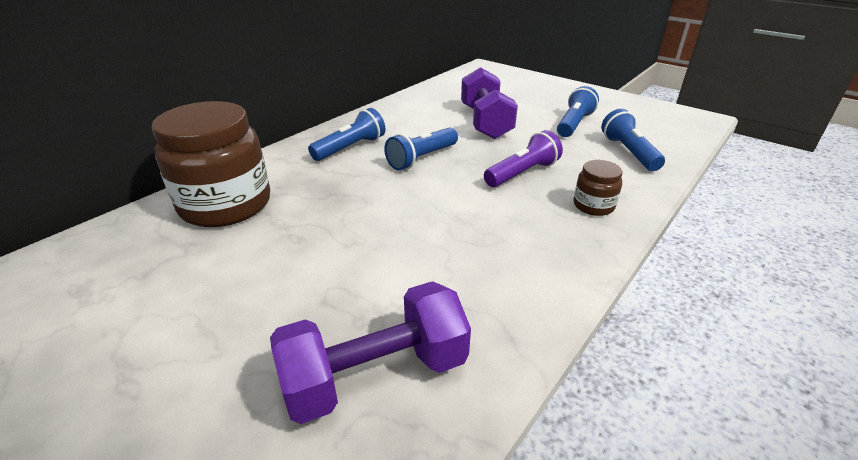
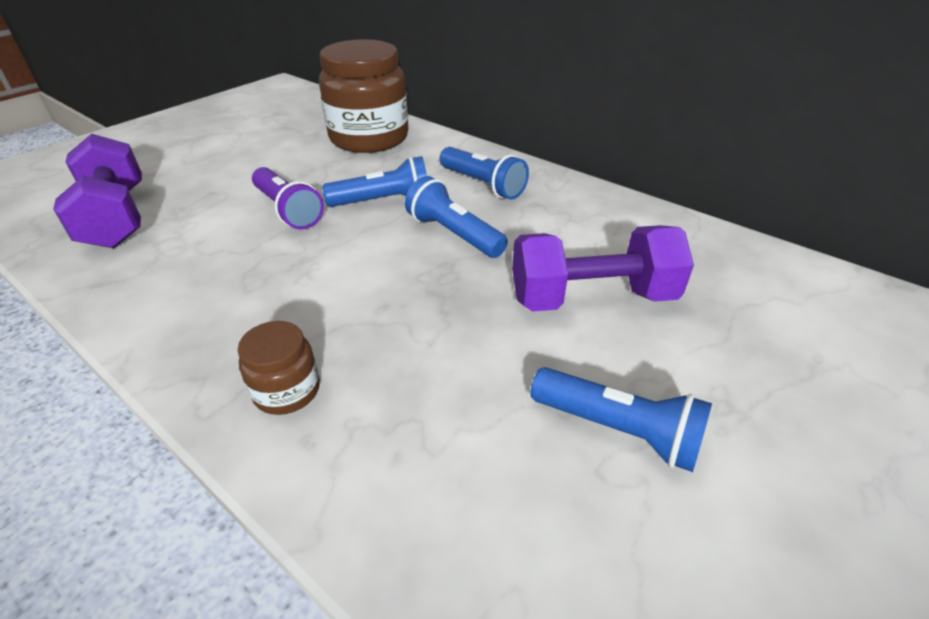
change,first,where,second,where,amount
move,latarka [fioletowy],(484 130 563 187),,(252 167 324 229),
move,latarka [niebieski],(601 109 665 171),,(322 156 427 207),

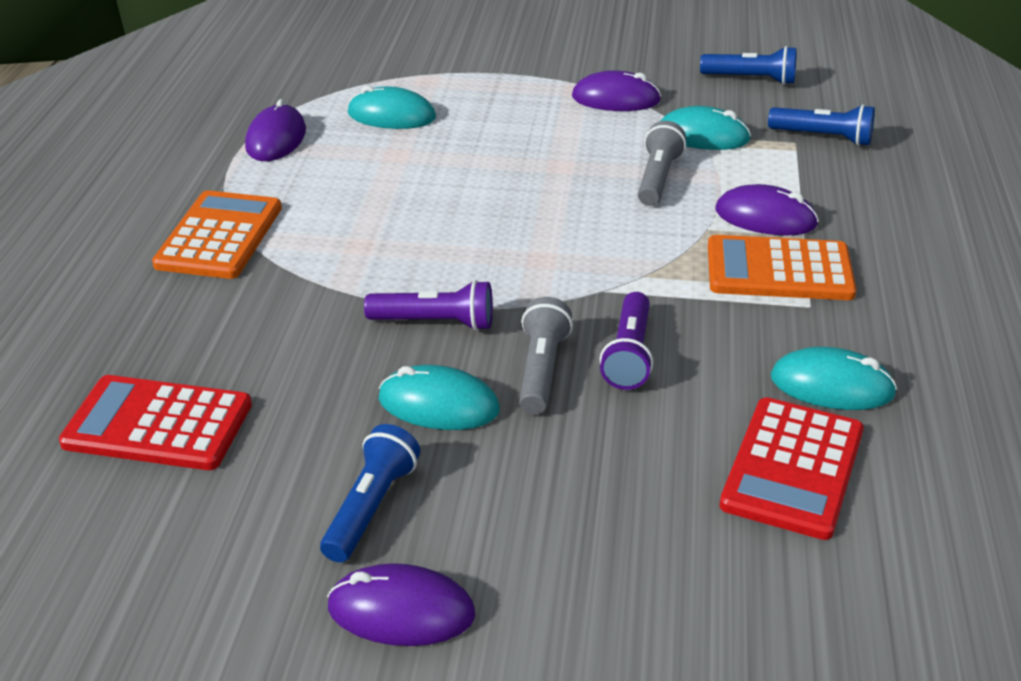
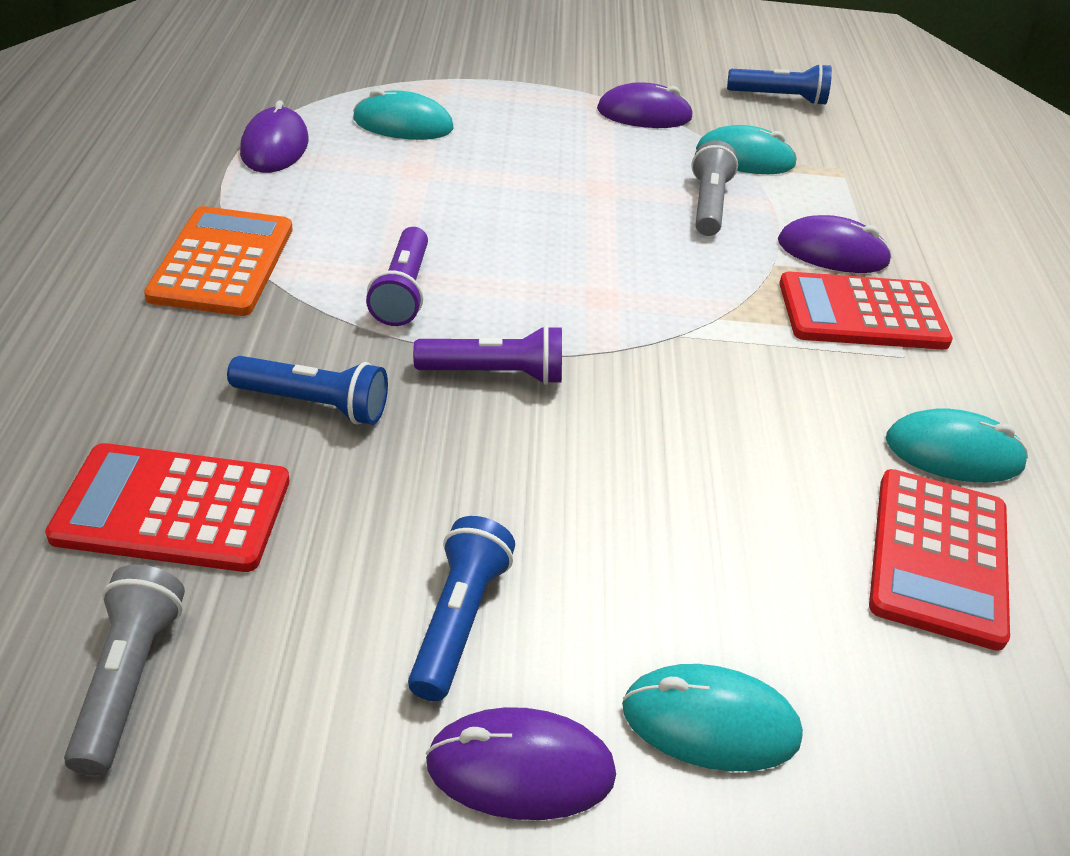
change,first,where,second,where,amount
move,latarka [szary],(519 297 573 414),,(64 565 185 776),
move,latarka [niebieski],(768 104 875 146),,(227 356 388 425),
move,latarka [fioletowy],(599 292 653 390),,(366 227 428 326),
move,myszka [turkusowy],(378 365 500 430),,(622 664 803 771),
recolor,kalkulator [pomarańczowy],(708 235 857 300),kalkulator [czerwony],(779 272 953 350),

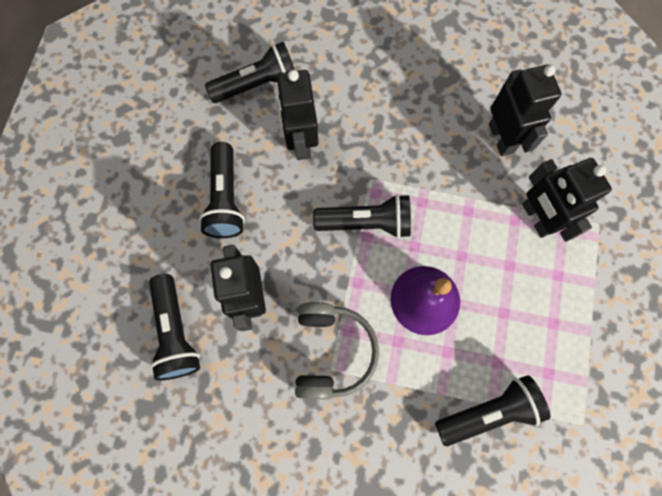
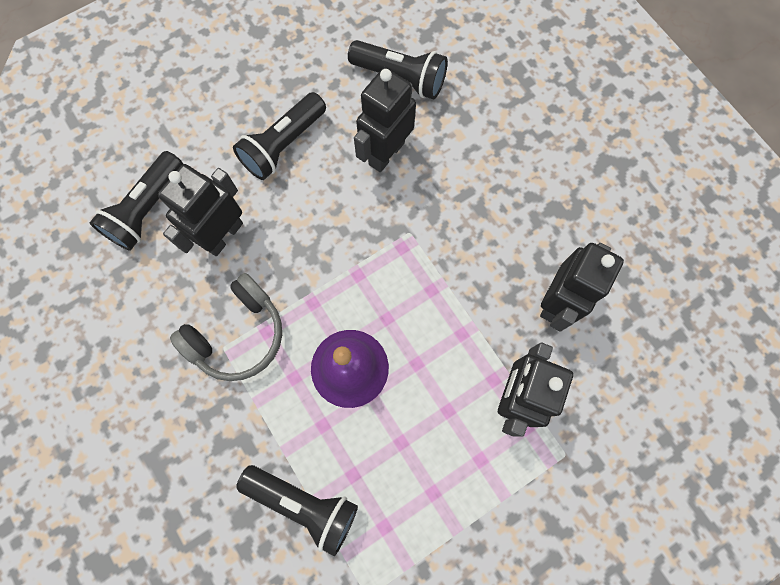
change,first,where,second,where,amount
delete,latarka [czarny],(313 194 411 239),,,

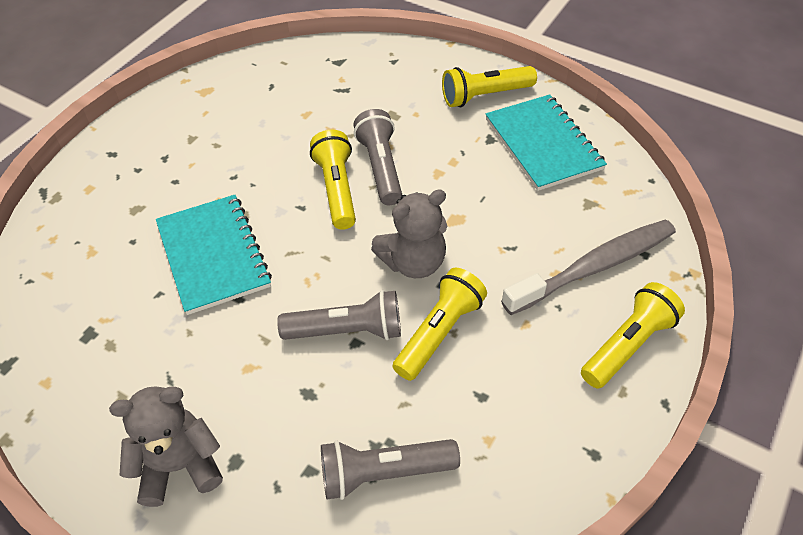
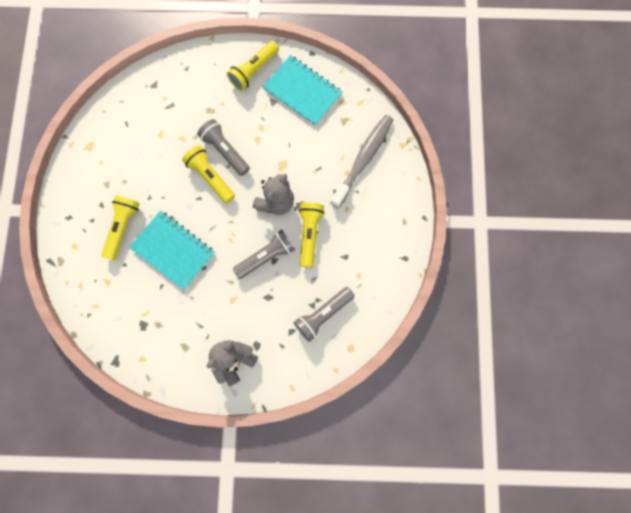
change,first,where,second,where,amount
move,latarka [żółty],(581 282 685 389),,(101 195 140 260),

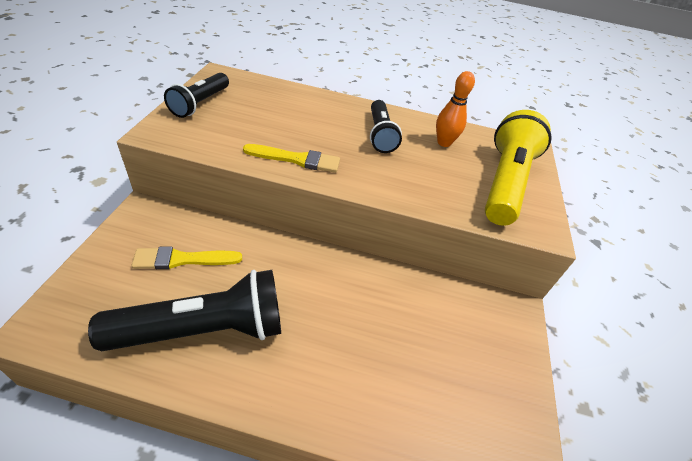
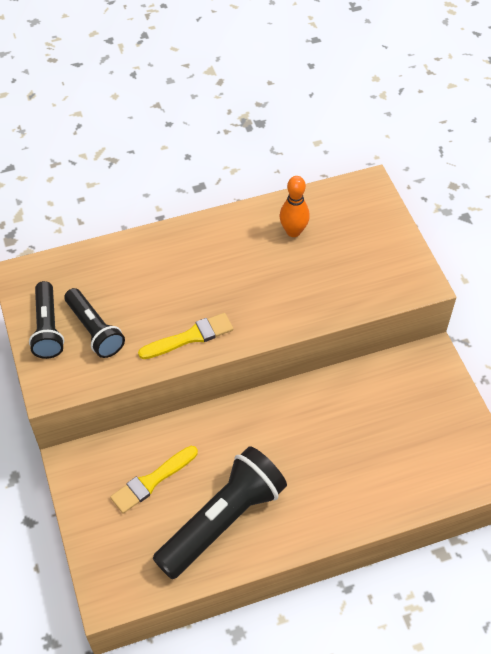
change,first,where,second,where,amount
move,latarka [czarny],(370 100 402 153),,(64 288 125 358),
delete,latarka [żółty],(485 110 552 226),,,

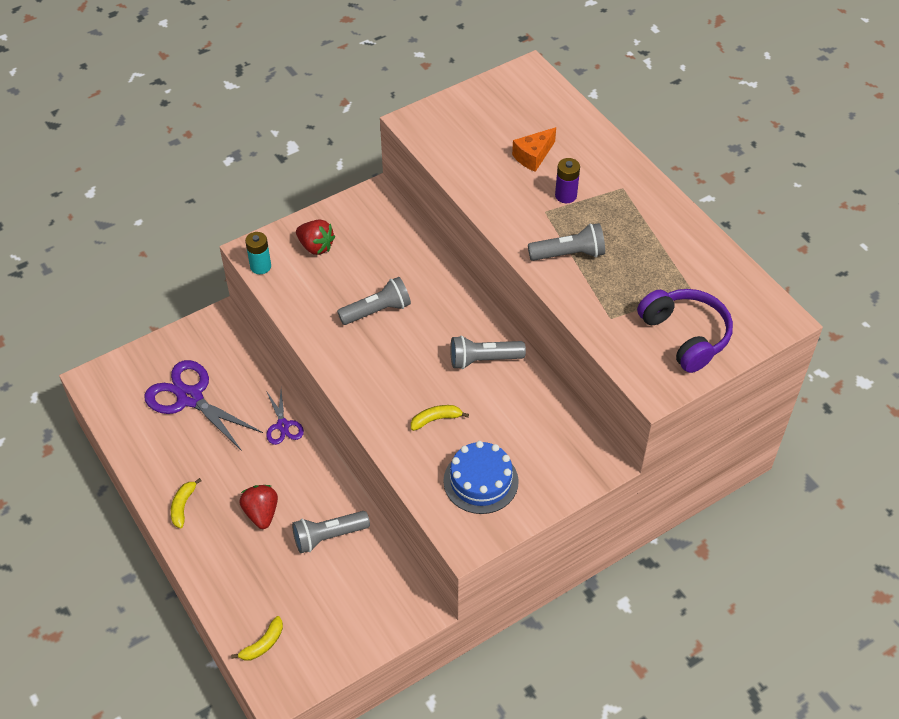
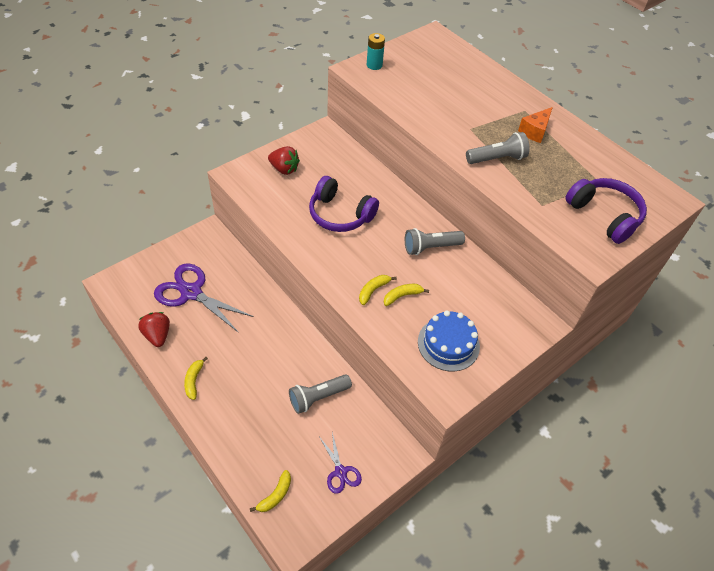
change,first,where,second,where,amount
move,truskawka [czerwony],(239 485 278 529),,(138 312 170 347),
replace,latarka [szary],(337 277 411 325),słuchawki [fioletowy],(309 176 379 232),
move,nożyczki [fioletowy],(266 390 304 445),,(320 432 362 494),
insert,,,banan [żółty],(359 275 397 305),
move,bateria [turkusowy],(245 232 271 274),,(367 33 385 70),
move,ser [pomarańczowy],(512 127 556 172),,(518 107 553 143),
delete,bateria [fioletowy],(555 158 580 203),,,

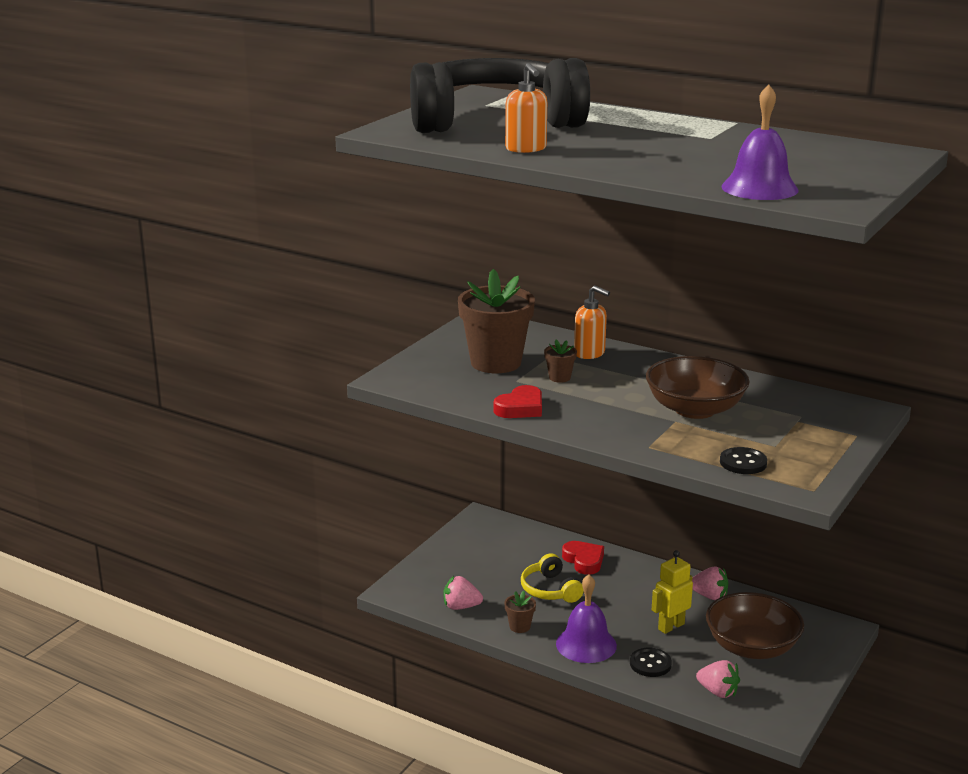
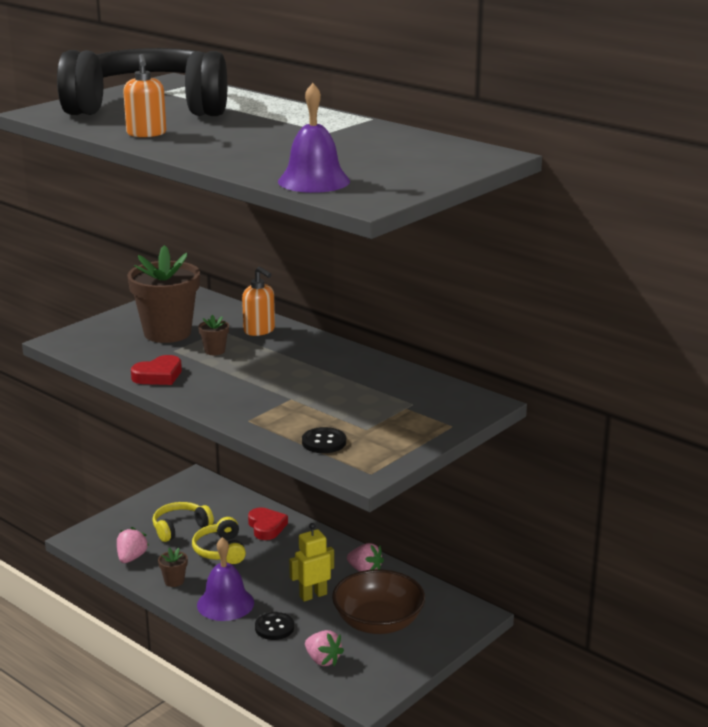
change,first,where,second,where,amount
rotate,truskawka [różowy],(444 576 483 610),,(117 527 149 563),90 degrees clockwise
insert,,,słuchawki [żółty],(153 502 214 542),
delete,miska [brązowy],(646 356 749 419),,,

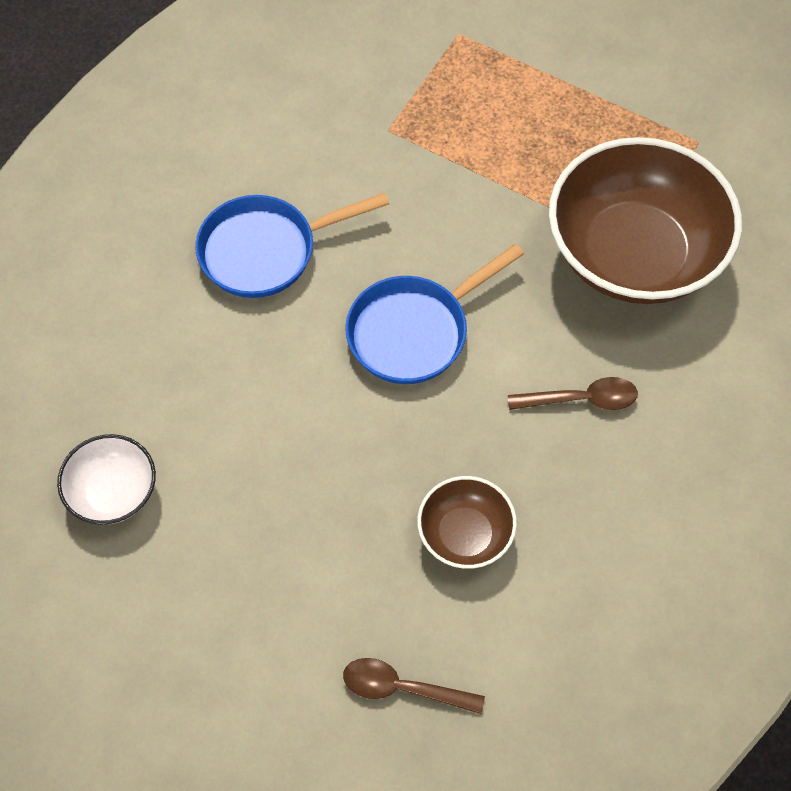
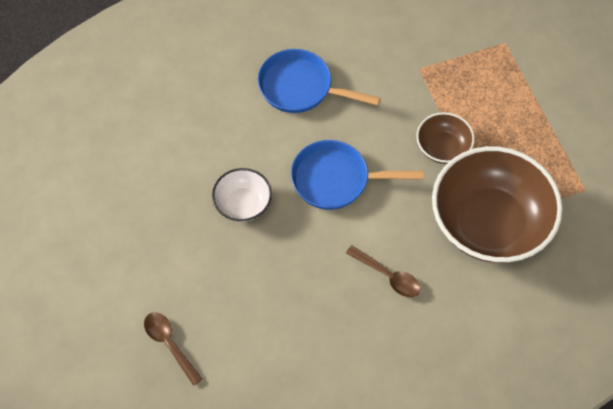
change,first,where,second,where,amount
move,miska [biały],(57 434 156 525),,(212 168 272 222),
move,miska [brązowy],(417 476 517 569),,(416 112 475 164),

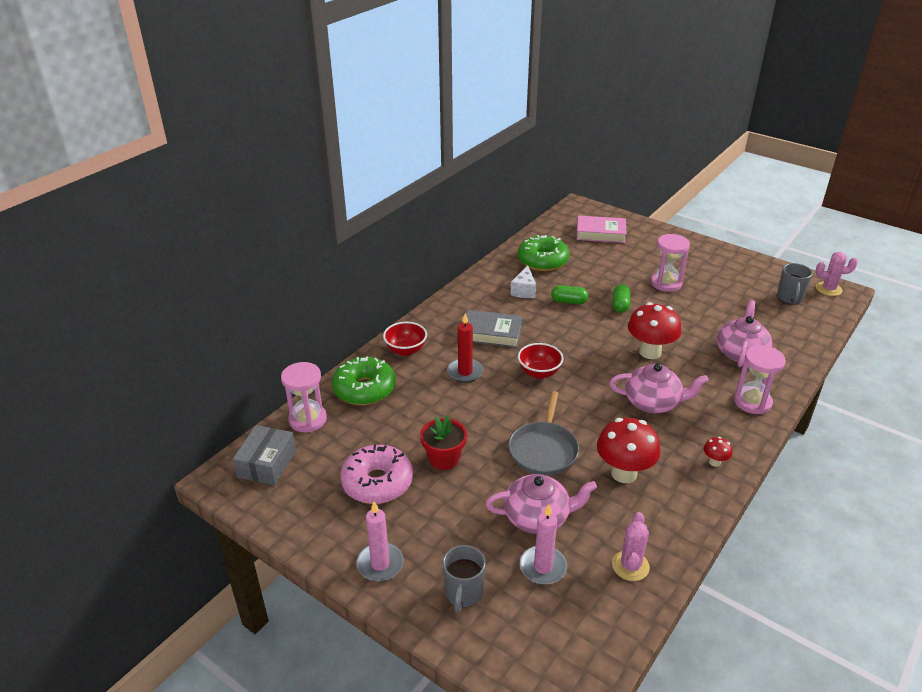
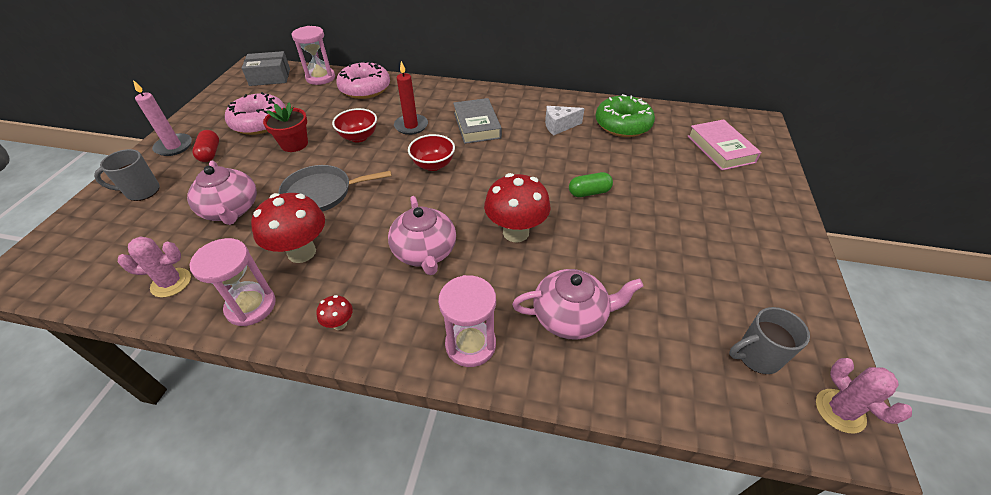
change,first,where,second,where,amount
move,klepsydra [różowy],(651 234 690 292),,(190 238 276 326),
insert,,,kapsułka [czerwony],(192 130 219 162),
move,miska [czerwony],(383 322 427 356),,(332 108 377 142),
recolor,donut [zielony],(332 356 396 405),donut [różowy],(336 61 390 99),
delete,świeca [różowy],(520 504 567 585),,,
delete,kapsułka [zielony],(551 285 588 304),,,

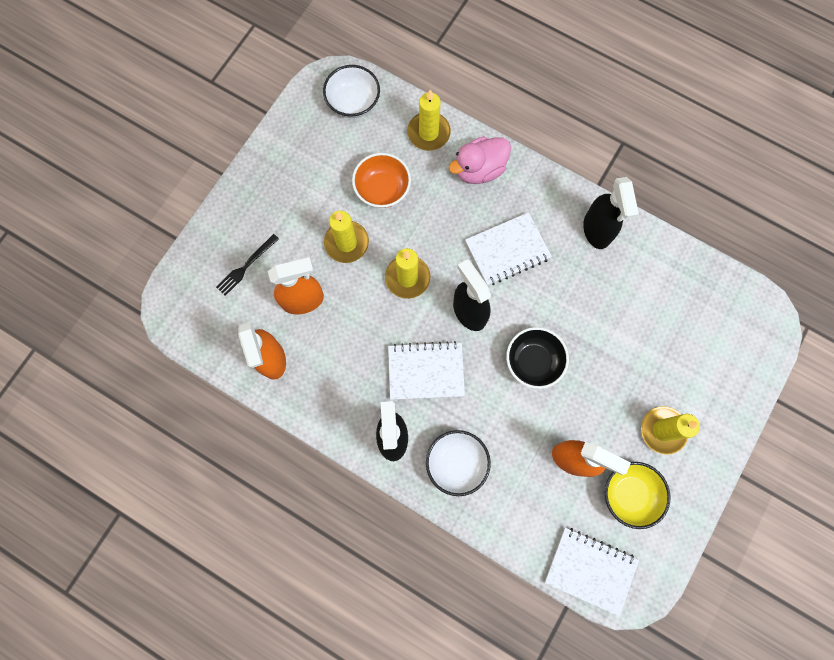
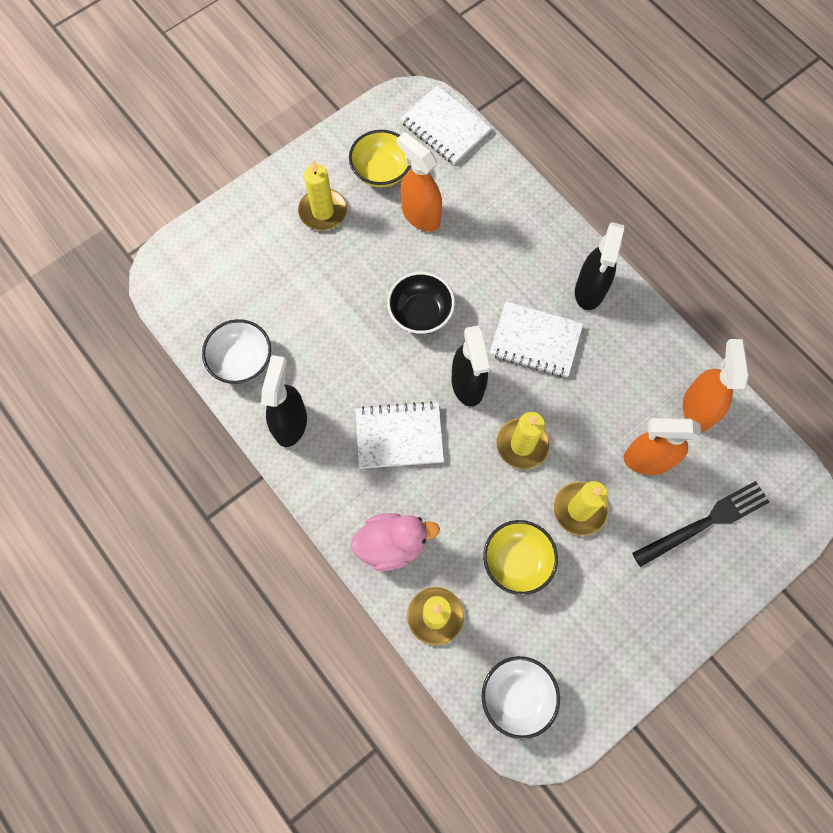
change,first,where,second,where,amount
move,miska [biały],(426 430 491 496),,(202 319 271 384),
recolor,miska [pomarańczowy],(352 153 411 208),miska [żółty],(483 520 558 595),
resize,widelec [czarny],(216 234 279 296),,(632 481 770 567),x1.57

